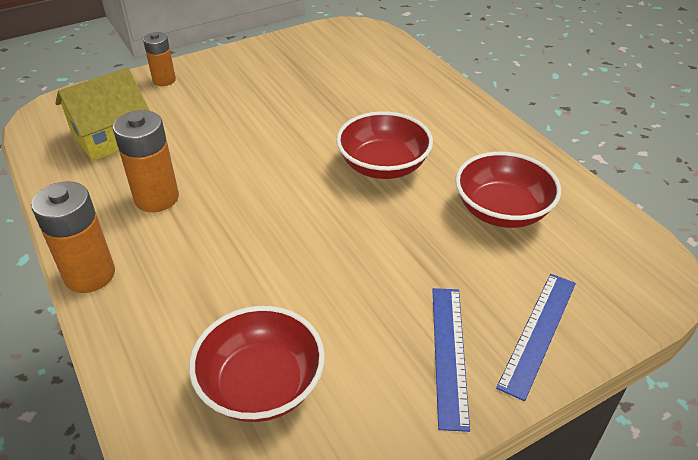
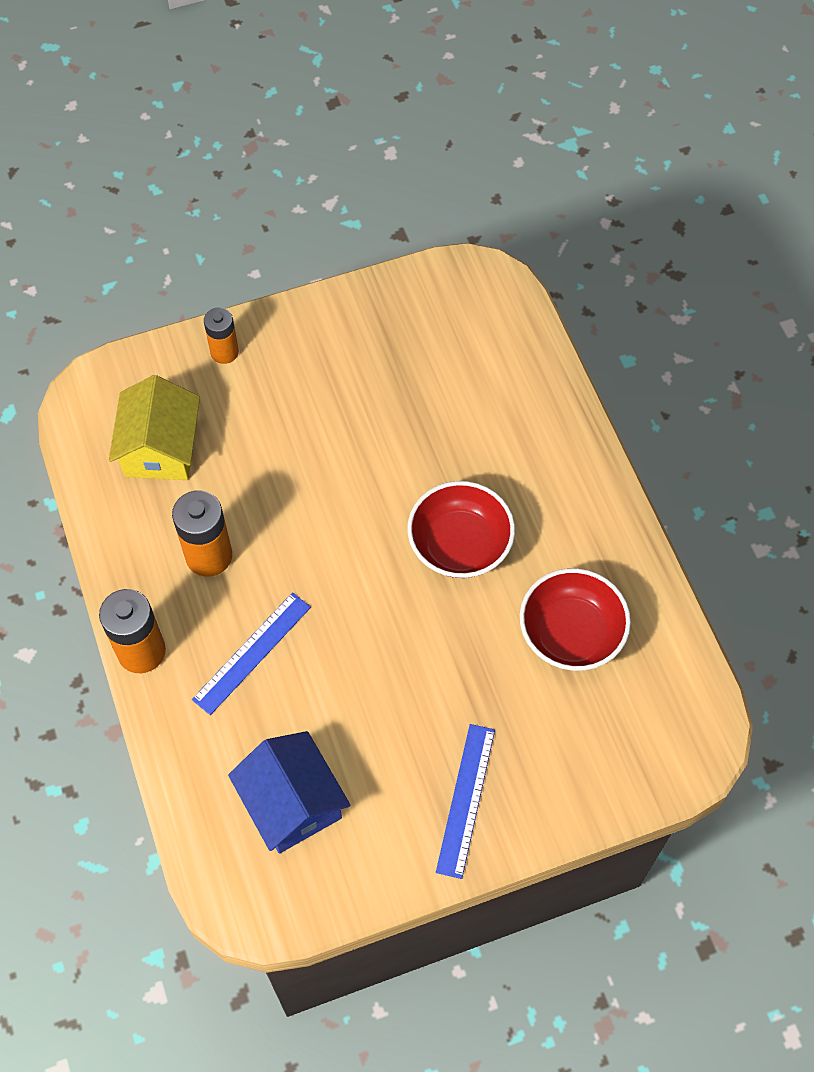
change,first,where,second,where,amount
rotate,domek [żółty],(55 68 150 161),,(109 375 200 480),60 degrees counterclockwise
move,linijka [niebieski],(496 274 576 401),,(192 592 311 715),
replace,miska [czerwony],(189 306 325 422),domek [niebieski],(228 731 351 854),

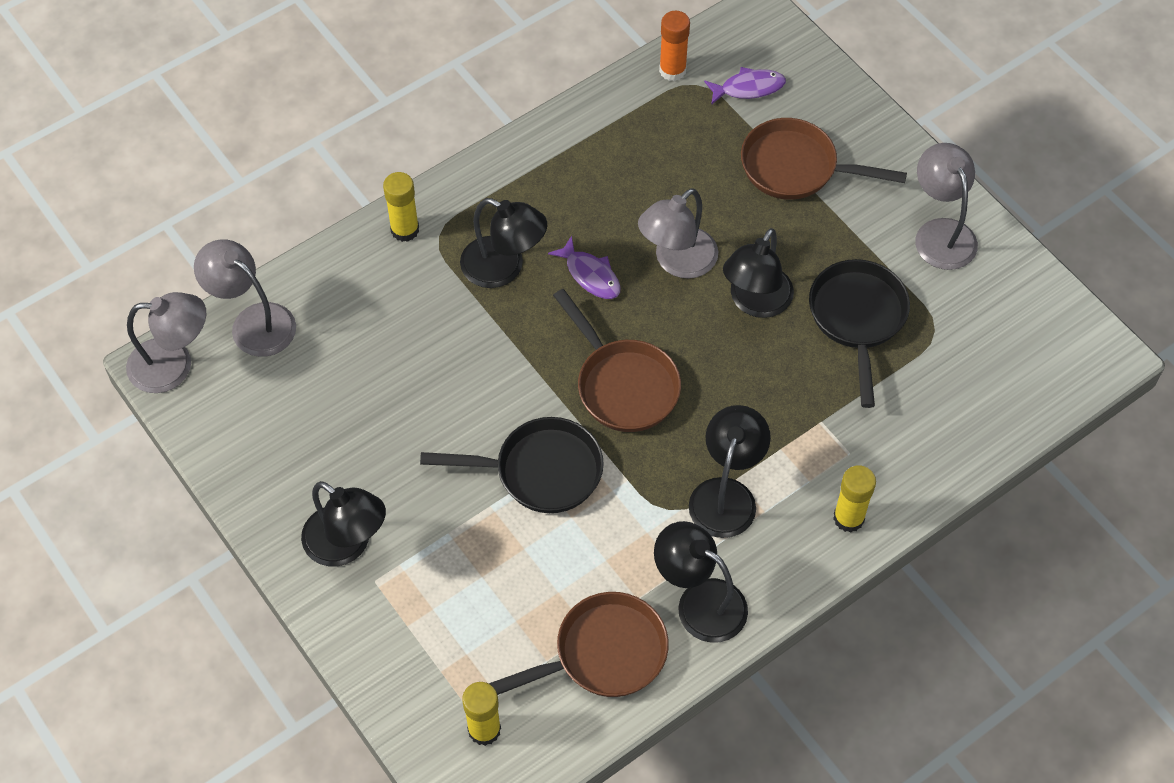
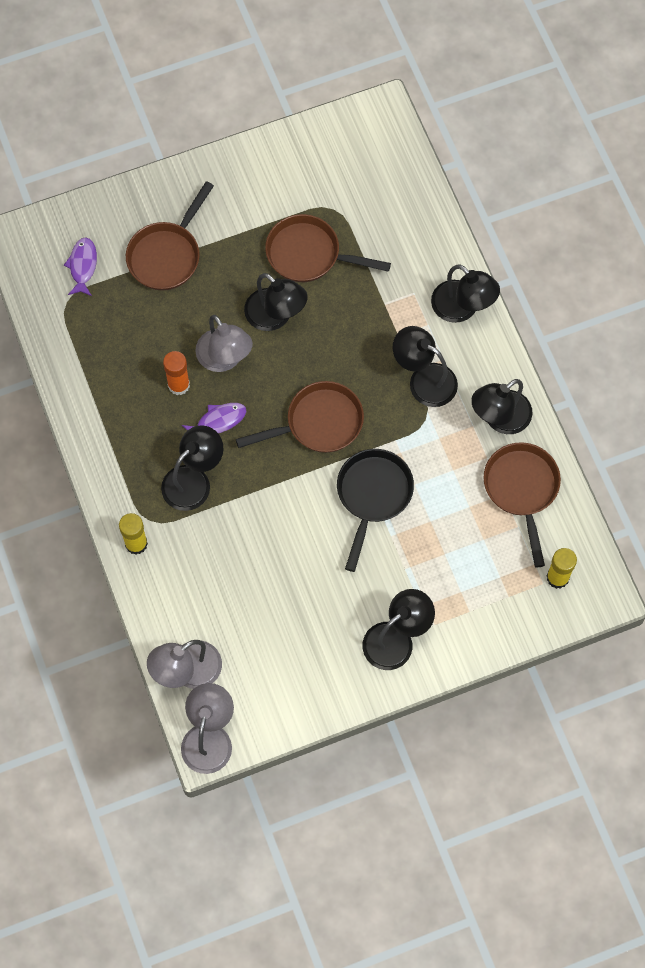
change,first,where,second,where,amount
move,klej w sztyfcie [pomarańczowy],(659 11 690 81),,(163 351 190 395),
recolor,patelnia [czarny],(809 259 910 408),patelnia [brązowy],(265 214 391 282),
replace,klej w sztyfcie [żółty],(833 465 876 532),lampka [czarny],(431 264 500 323),
delete,lampka [szary],(915 143 978 270),,,

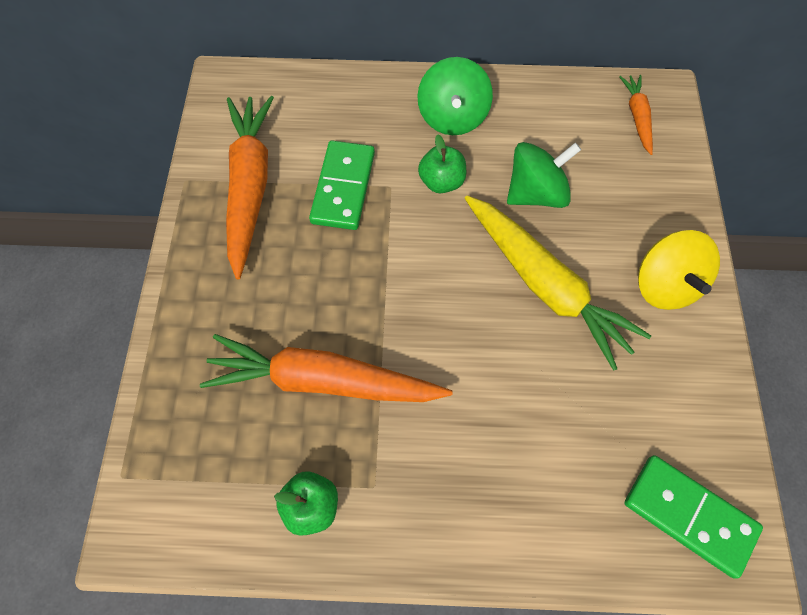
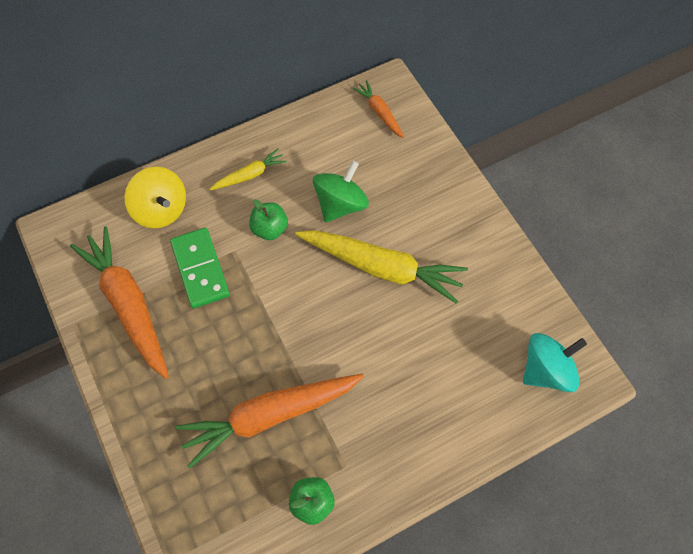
change,first,where,second,where,amount
move,bączek [żółty],(638 230 720 310),,(124 167 186 228),
replace,bączek [zielony],(417 57 493 135),marchewka [żółty],(209 148 287 191),
replace,kostka domina [zielony],(625 455 763 578),bączek [turkusowy],(523 333 587 392),

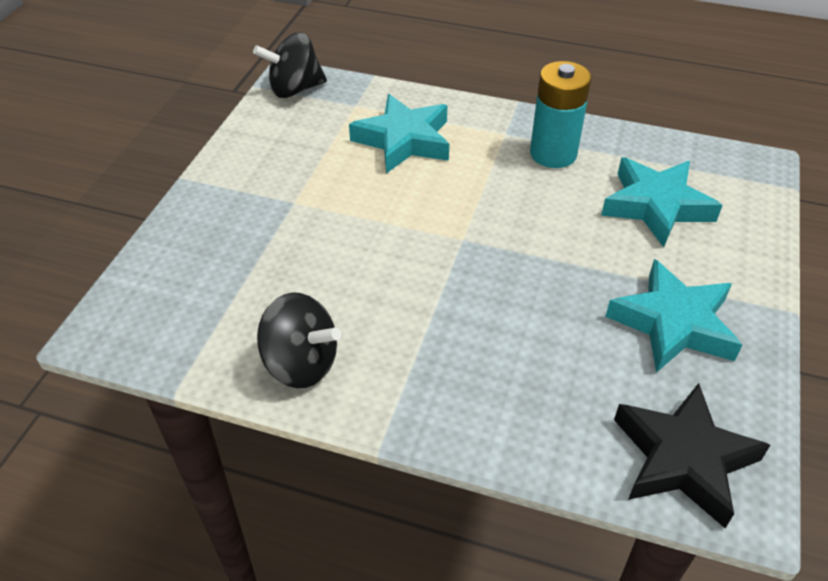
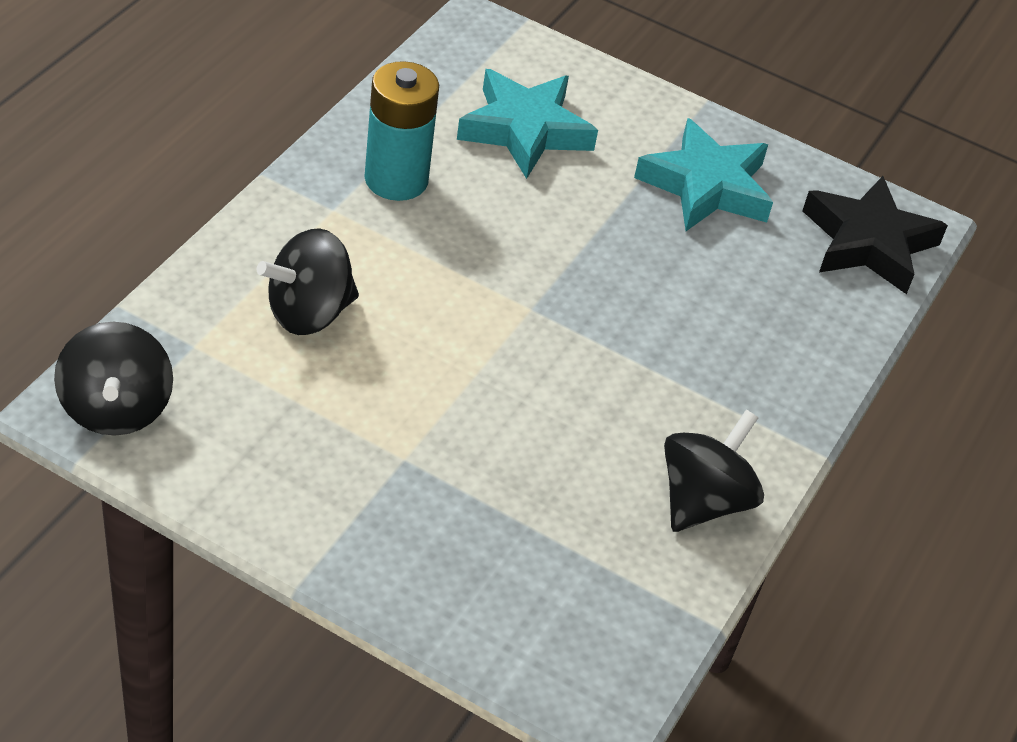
change,first,where,second,where,amount
replace,gwiazda [turkusowy],(349 94 449 174),bączek [czarny],(257 228 359 335),

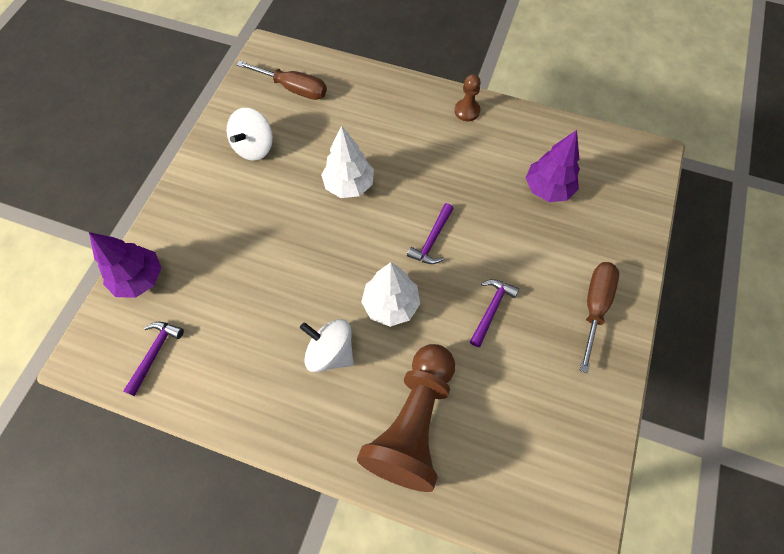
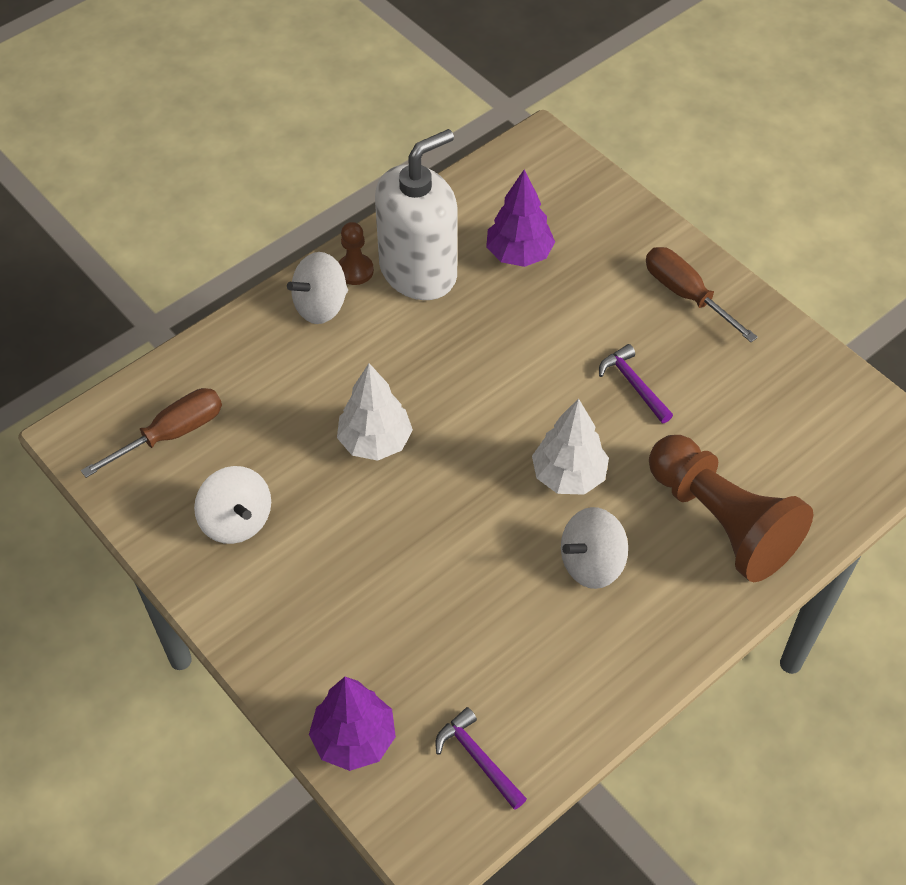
change,first,where,second,where,amount
insert,,,bączek [biały],(287 252 348 324),
insert,,,dozownik mydła [biały],(375 129 458 300),
delete,młotek [fioletowy],(407 203 454 264),,,

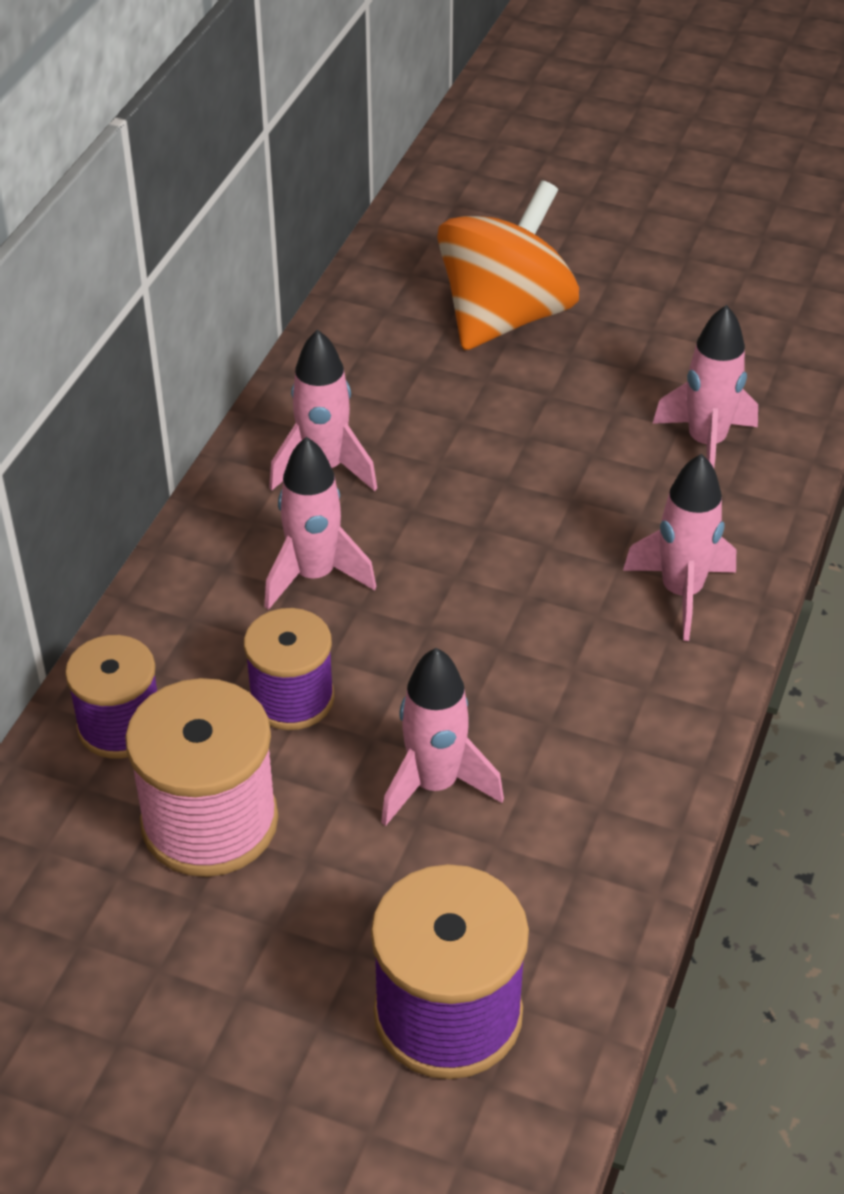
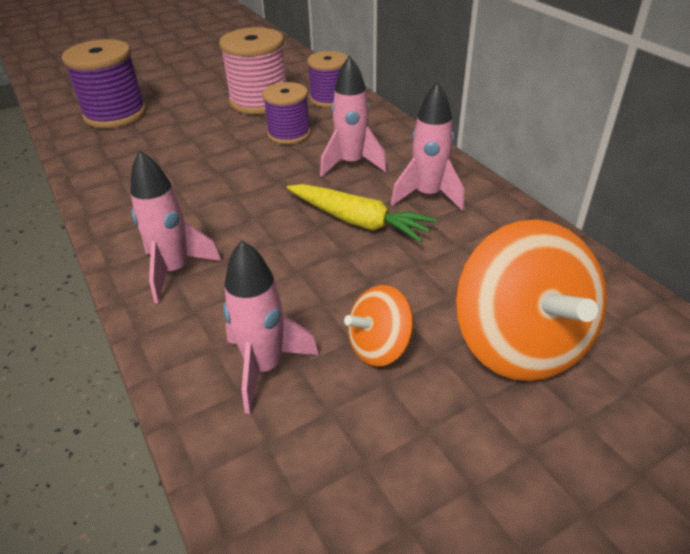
change,first,where,second,where,amount
insert,,,marchewka [żółty],(287 184 437 243),
insert,,,bączek [pomarańczowy],(344 285 414 367),
delete,rakieta [różowy],(381 648 504 826),,,

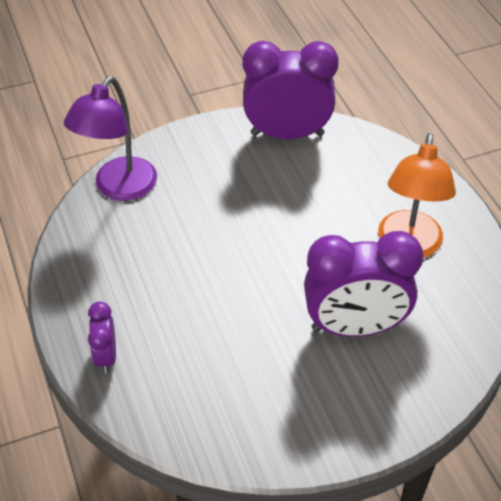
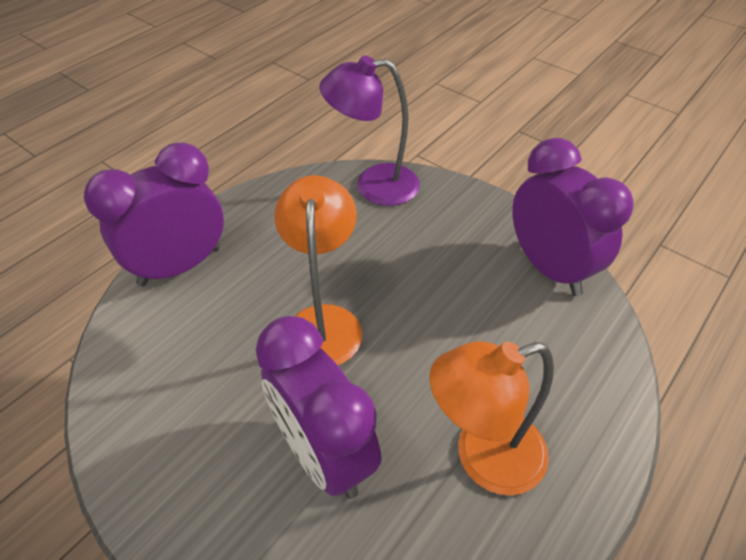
change,first,where,second,where,amount
resize,budzik [fioletowy],(88 301 116 374),,(84 142 224 286),x2.08
insert,,,lampka [pomarańczowy],(274 175 362 365),

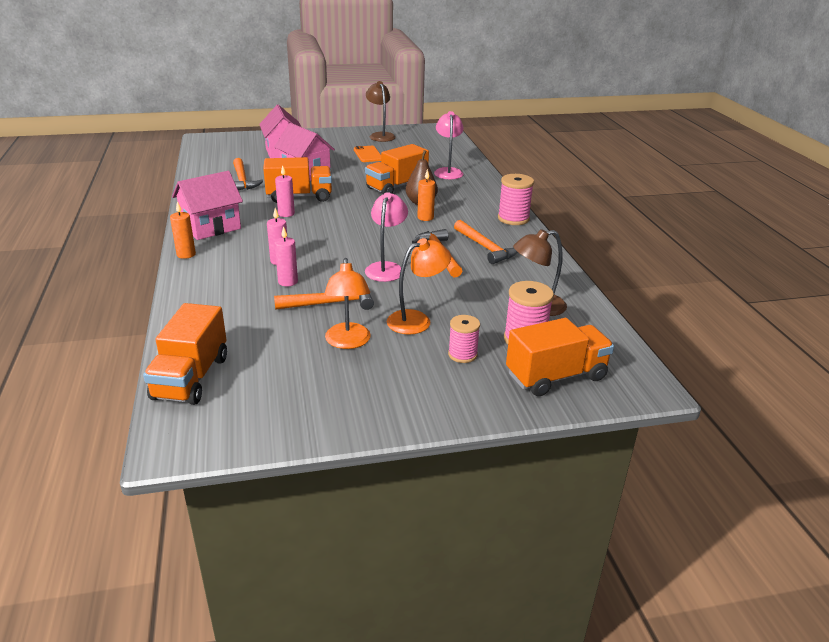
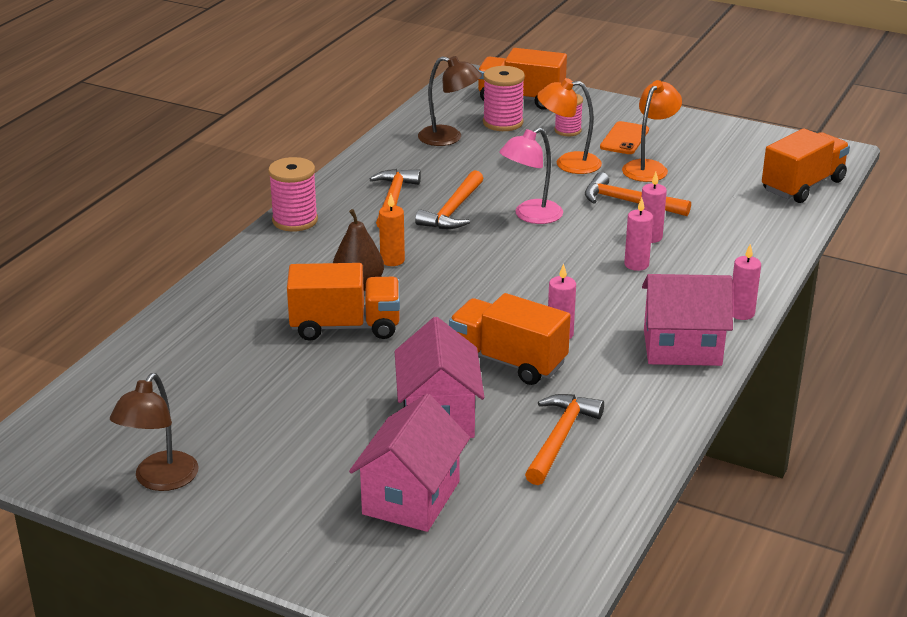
change,first,where,second,where,amount
move,telefon [pomarańczowy],(354 146 381 162),,(600 121 649 154),
recolor,świeca [pomarańczowy],(170 201 196 259),świeca [różowy],(732 244 761 320),
delete,lampka [różowy],(434 111 464 179),,,

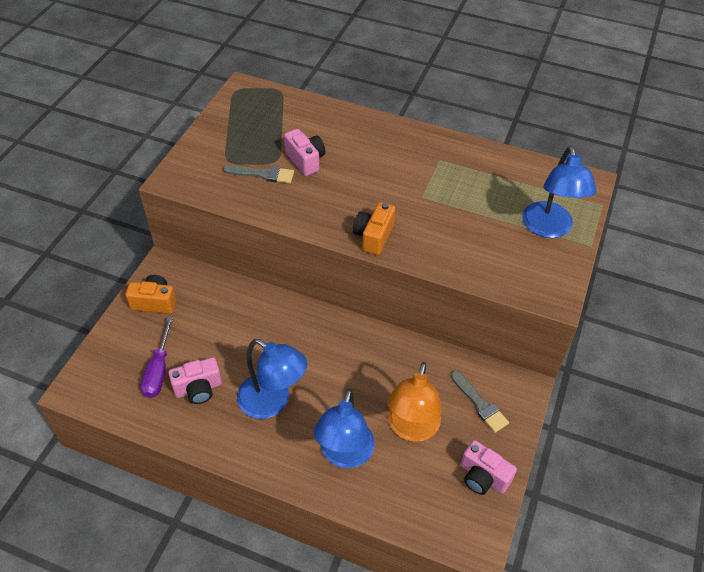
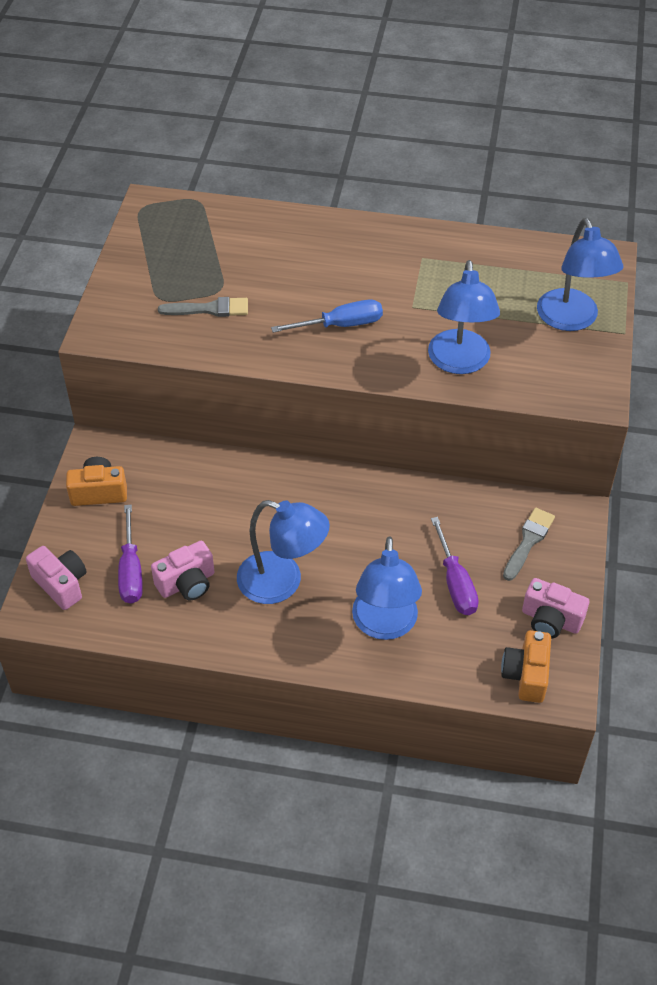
change,first,where,second,where,amount
move,aparat fotograficzny [różowy],(284 129 326 176),,(26 546 87 610),
insert,,,śrubokręt [niebieski],(271 300 383 333),
insert,,,lampka [niebieski],(428 260 500 374),
replace,lampka [pomarańczowy],(387 362 442 442),śrubokręt [fioletowy],(431 517 479 615),
move,aparat fotograficzny [pomarańczowy],(353 202 395 255),,(501 630 551 703),
rotate,pędzel [szary],(451 371 509 433),,(503 508 555 581),105 degrees counterclockwise

